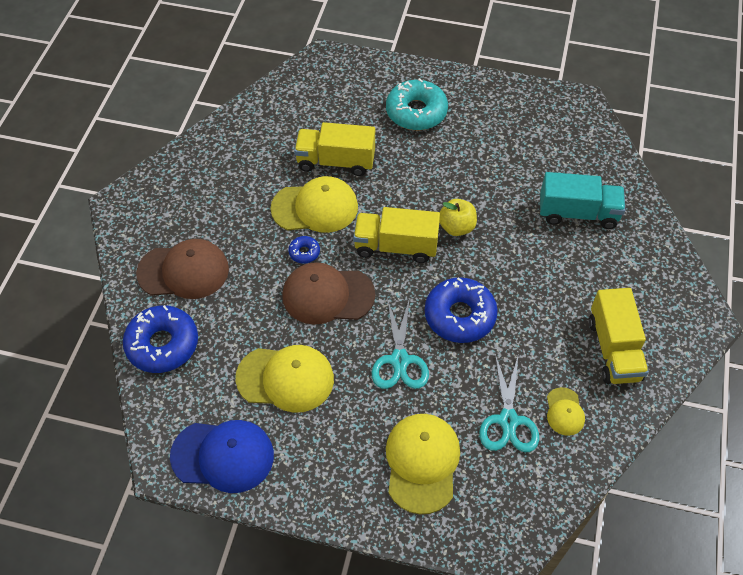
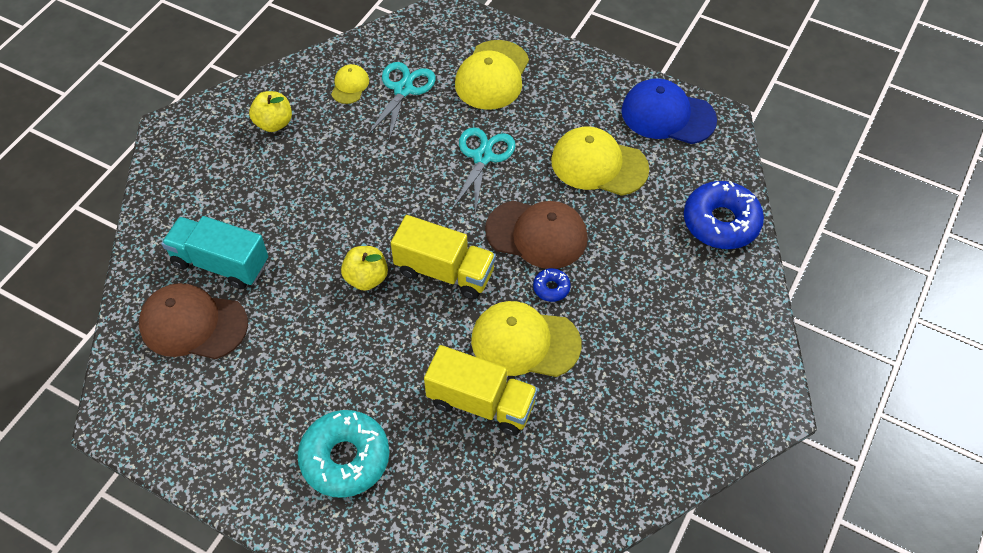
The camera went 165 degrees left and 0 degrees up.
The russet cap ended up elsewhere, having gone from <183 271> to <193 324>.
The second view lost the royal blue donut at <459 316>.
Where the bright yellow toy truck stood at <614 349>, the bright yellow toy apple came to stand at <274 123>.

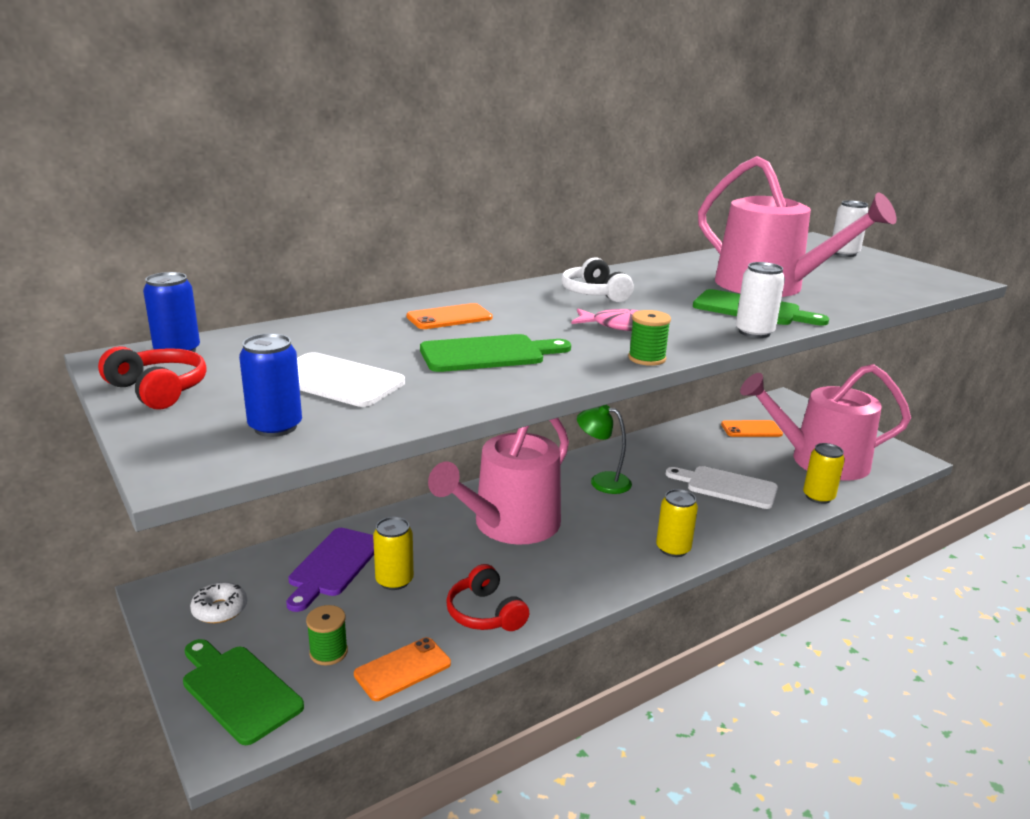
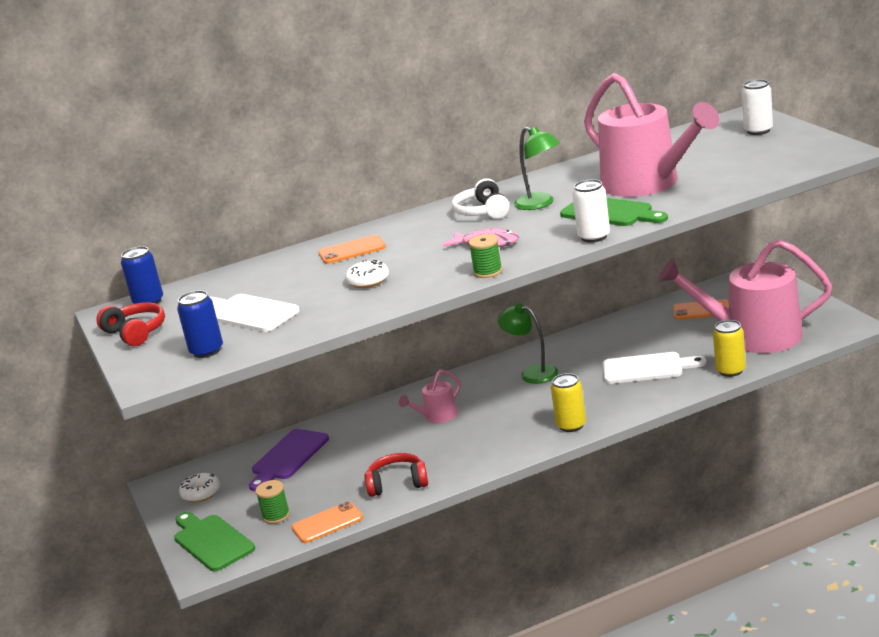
The camera went 15 degrees right and 0 degrees up.
The second view lost the bright yellow tin at <394 580>.
Where the leaf-green bread board stood at <488 354>, the white donut came to stand at <368 281>.
The size of the rosy watering can at <510 525> changed by a factor of 0.45.
The crimson headset at <485 613> ended up facing another way, 105 degrees clockwise from before.
The white bread board at <727 487> ended up facing another way, 150 degrees clockwise from before.
The second view gained the leaf-green desk lamp at <540 204>.

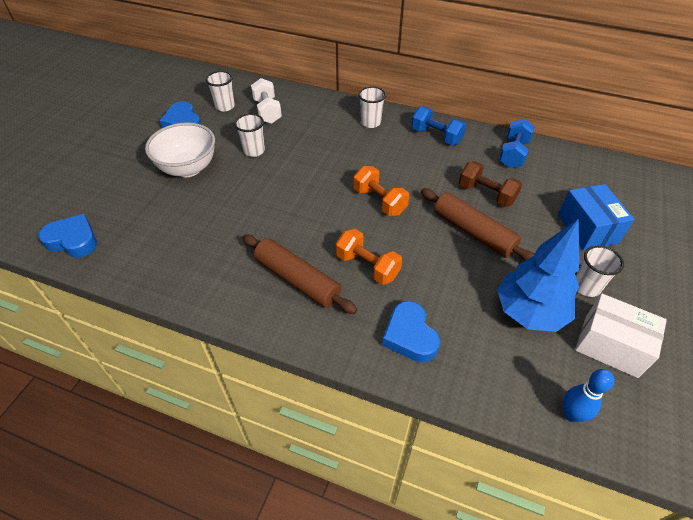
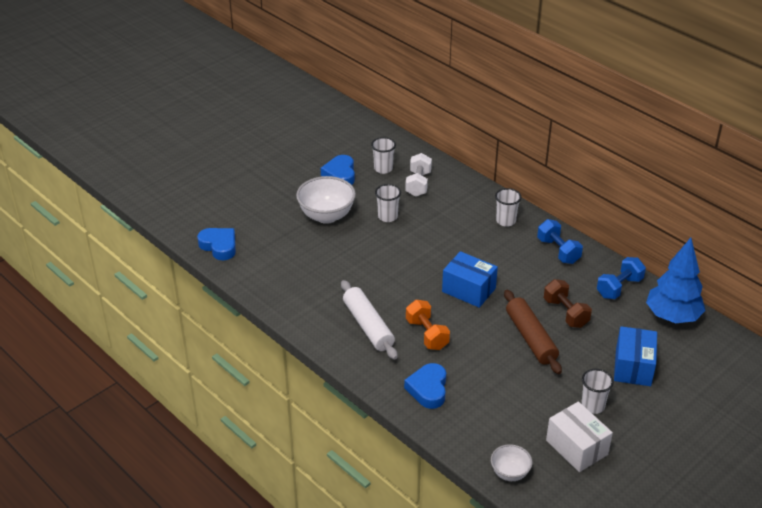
The camera went 25 degrees right and 10 degrees down.
What was the russet dough roller at <297 280> turned into the white dough roller at <368 326>.
Where the bright orange free weight stood at <379 201>, the royal blue package came to stand at <468 290>.
The royal blue toy tree ended up elsewhere, having gone from <529 313> to <672 317>.
Where the royal blue skittle stood at <571 414>, the white serving bowl came to stand at <510 473>.

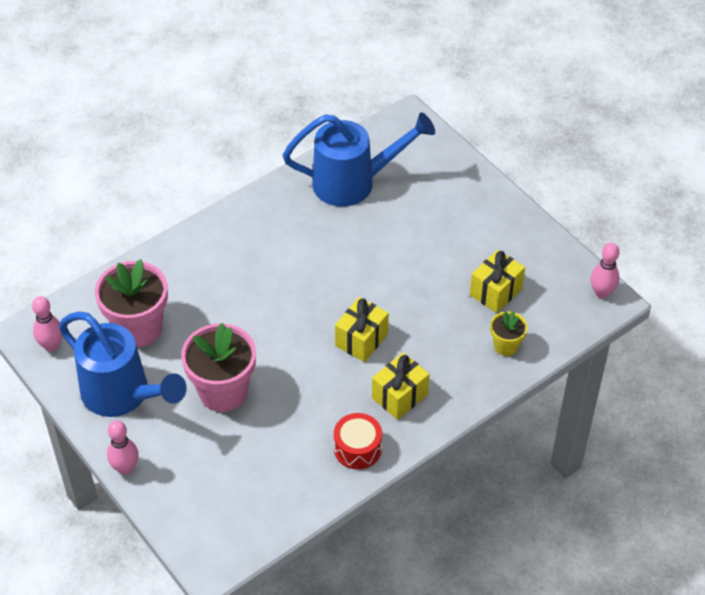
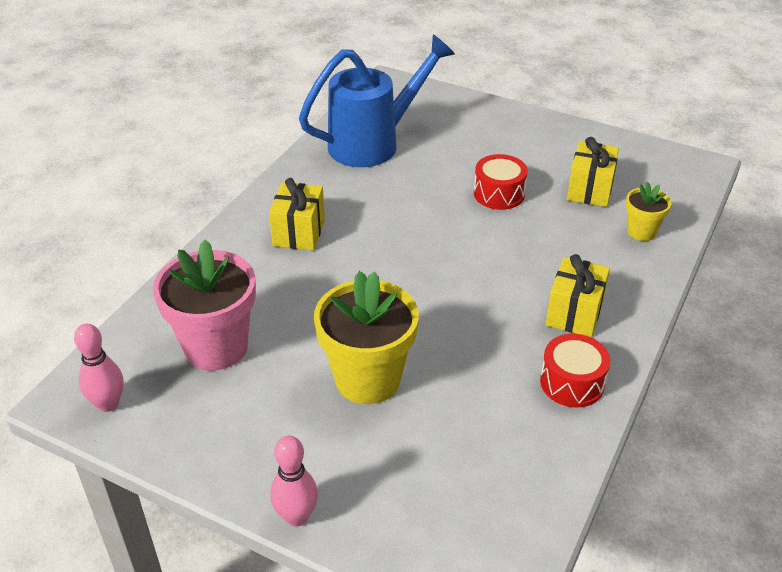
The camera went 25 degrees left and 10 degrees down.
The second view lost the royal blue watering can at <123 395>.
What was the rosy plant pot at <223 392> turned into the bright yellow plant pot at <368 379>.
The bright yellow present ended up elsewhere, having gone from <361 340> to <299 232>.
The second view lost the rosy skittle at <601 293>.
The second view gained the crimson drum at <499 194>.

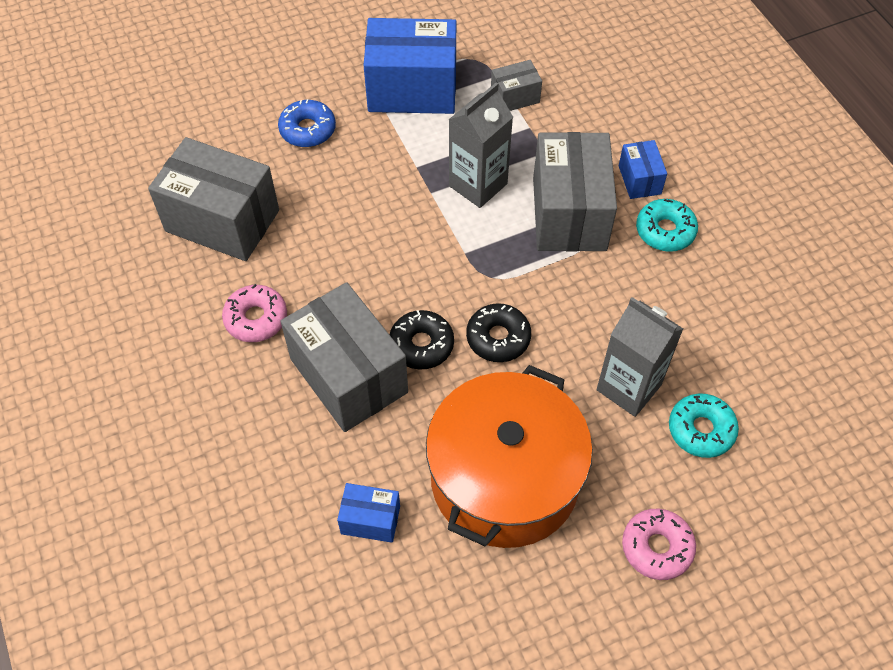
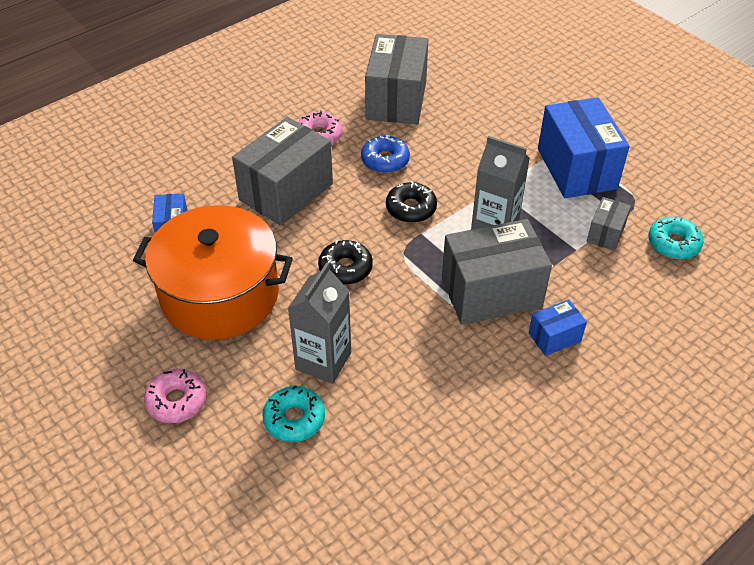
The camera went 75 degrees right and 10 degrees down.
The royal blue donut ended up elsewhere, having gone from <307 130> to <385 160>.
The black donut ended up elsewhere, having gone from <421 345> to <411 208>.
The gray package at <515 97> ended up facing another way, 60 degrees clockwise from before.
The turquoise donut ended up elsewhere, having gone from <665 231> to <673 244>.

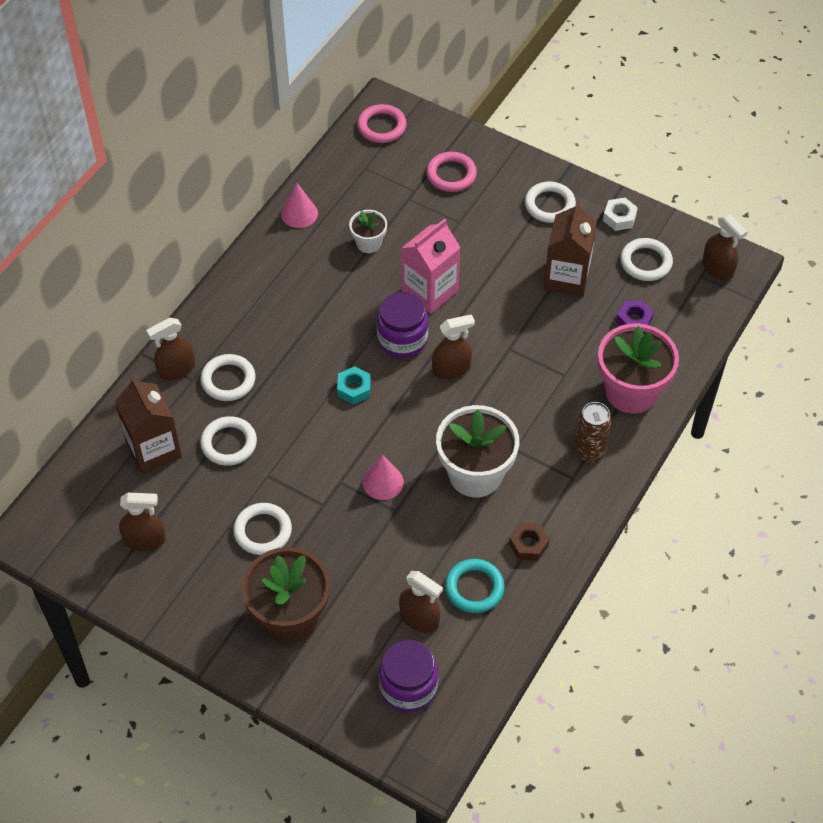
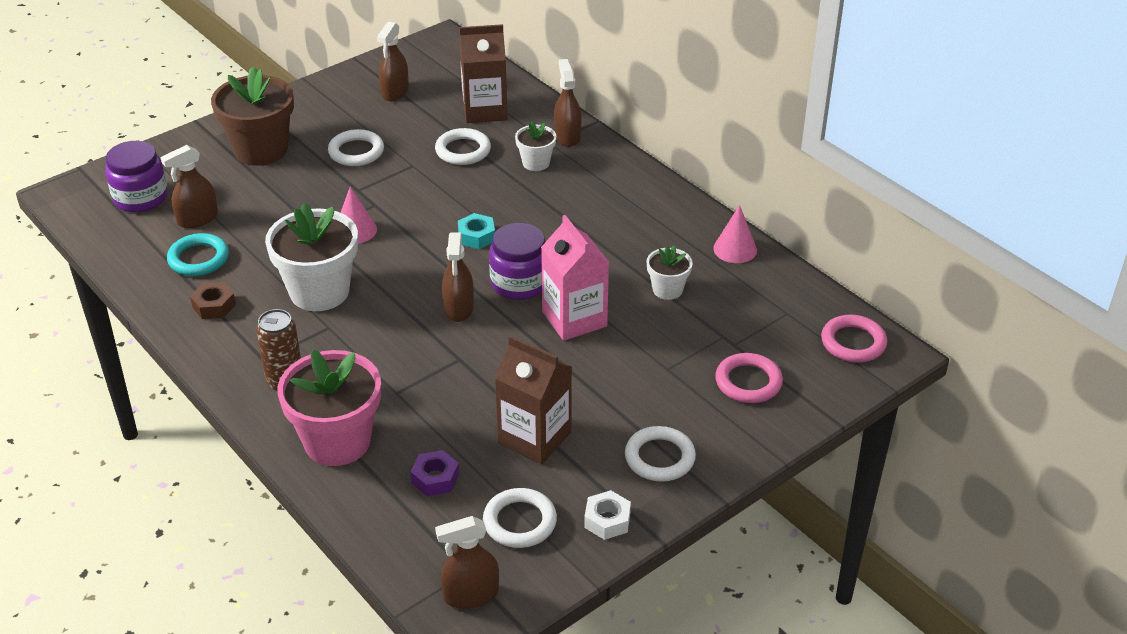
The camera went 110 degrees right and 15 degrees down.
Where the white ring stood at <228 380>, the white plant pot came to stand at <536 163>.

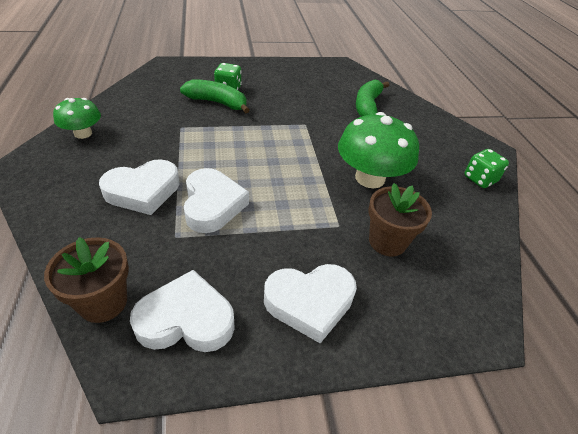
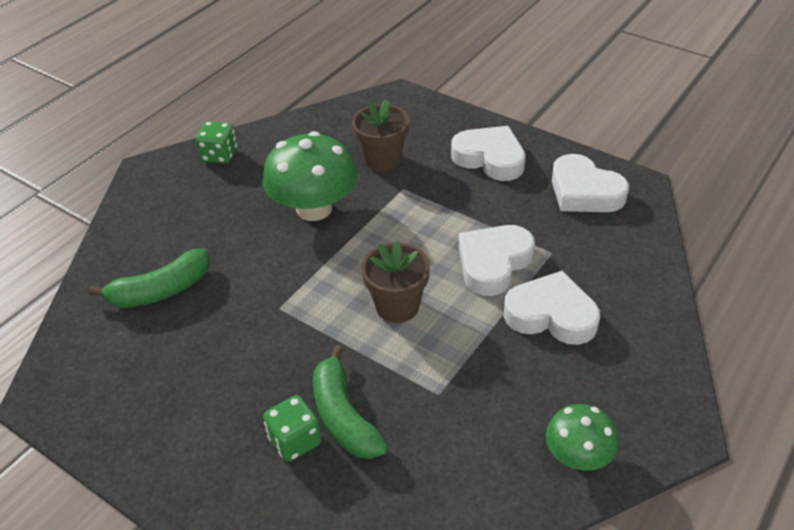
The camera went 130 degrees left and 0 degrees up.
The russet plant pot ended up elsewhere, having gone from <103 302> to <397 306>.

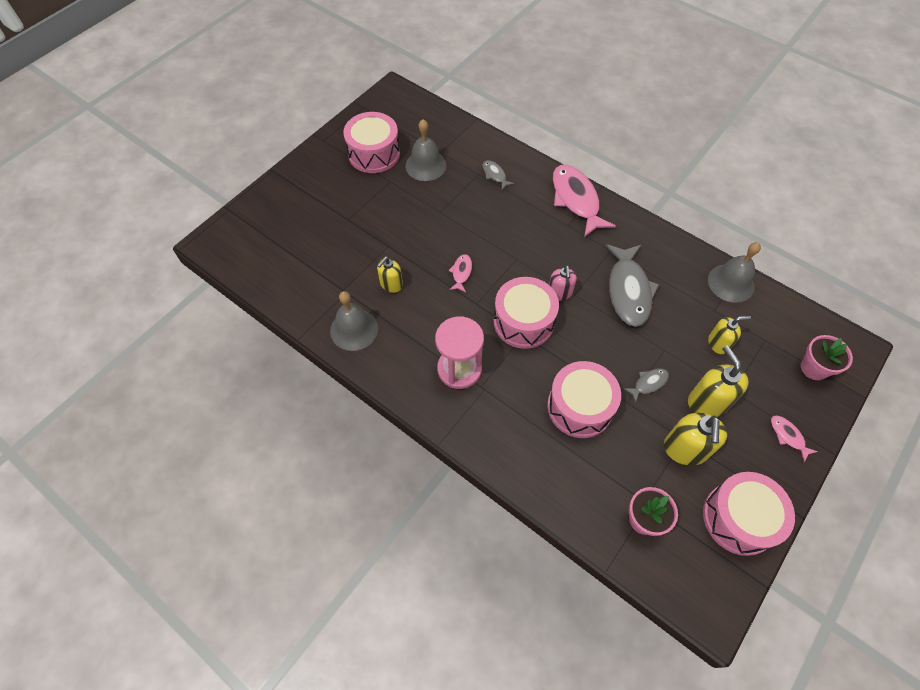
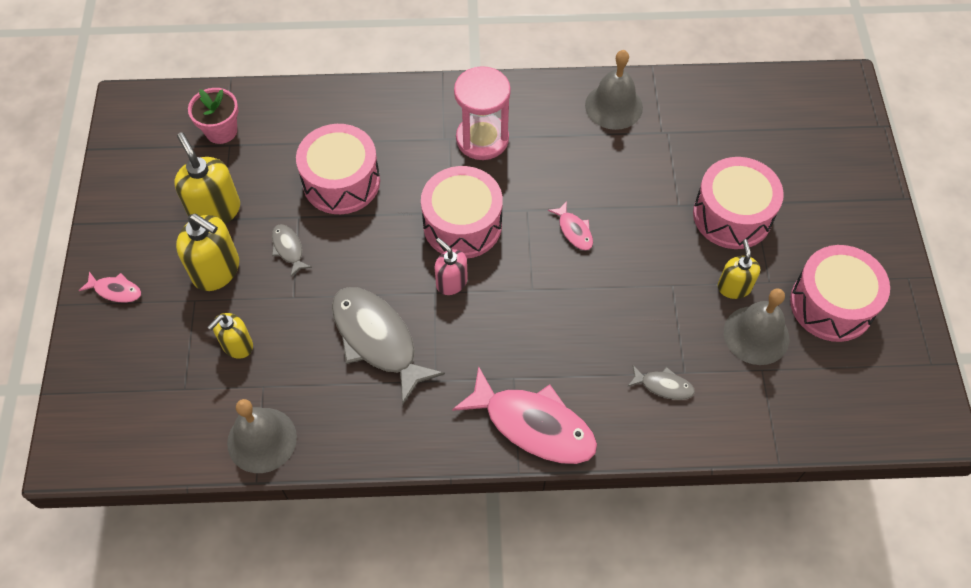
The camera went 140 degrees right and 0 degrees up.
The bright yellow soap pump ended up elsewhere, having gone from <391 284> to <734 287>.
The gray fish figure at <648 383> ended up facing another way, 135 degrees clockwise from before.
The rosy drum ended up elsewhere, having gone from <739 518> to <732 215>.
The second view lost the rosy plant pot at <814 368>.

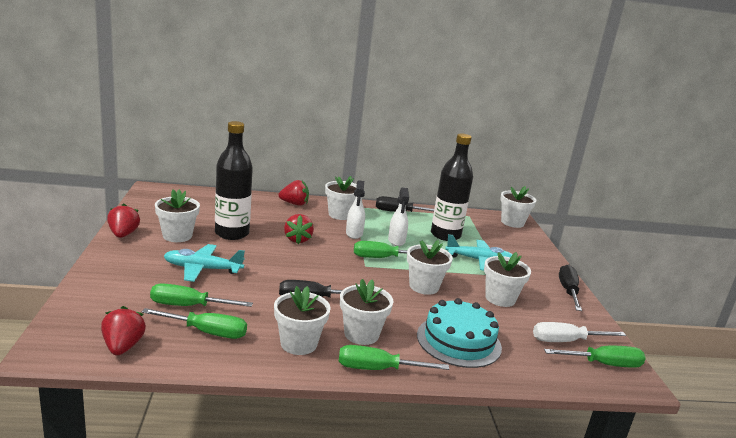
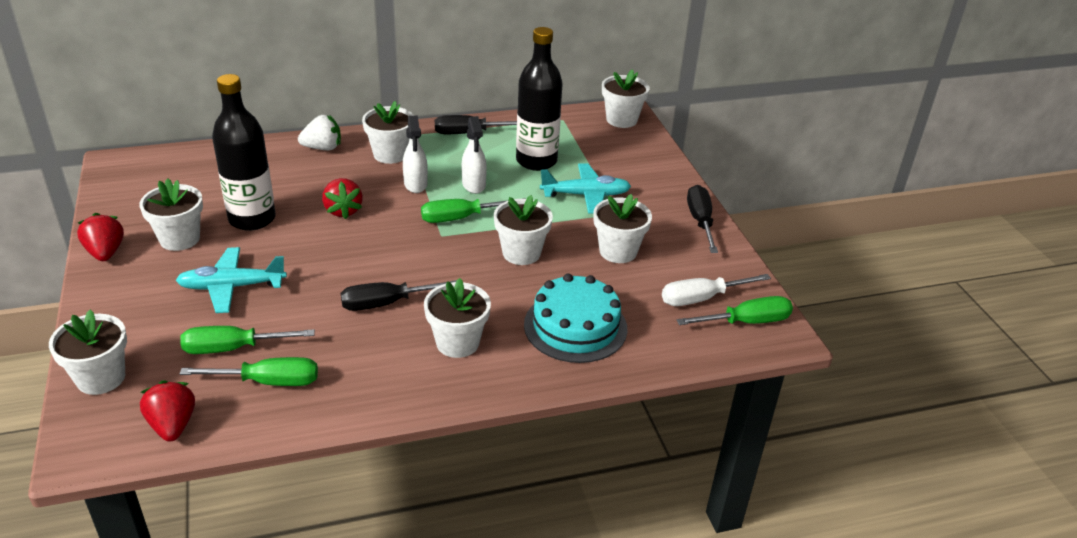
The camera went 10 degrees left and 15 degrees up.
The white plant pot ended up elsewhere, having gone from <298 344> to <101 378>.
What was the crimson toy strawberry at <294 204> turned into the white toy strawberry at <322 148>.
The second view lost the leaf-green hand screwdriver at <378 369>.

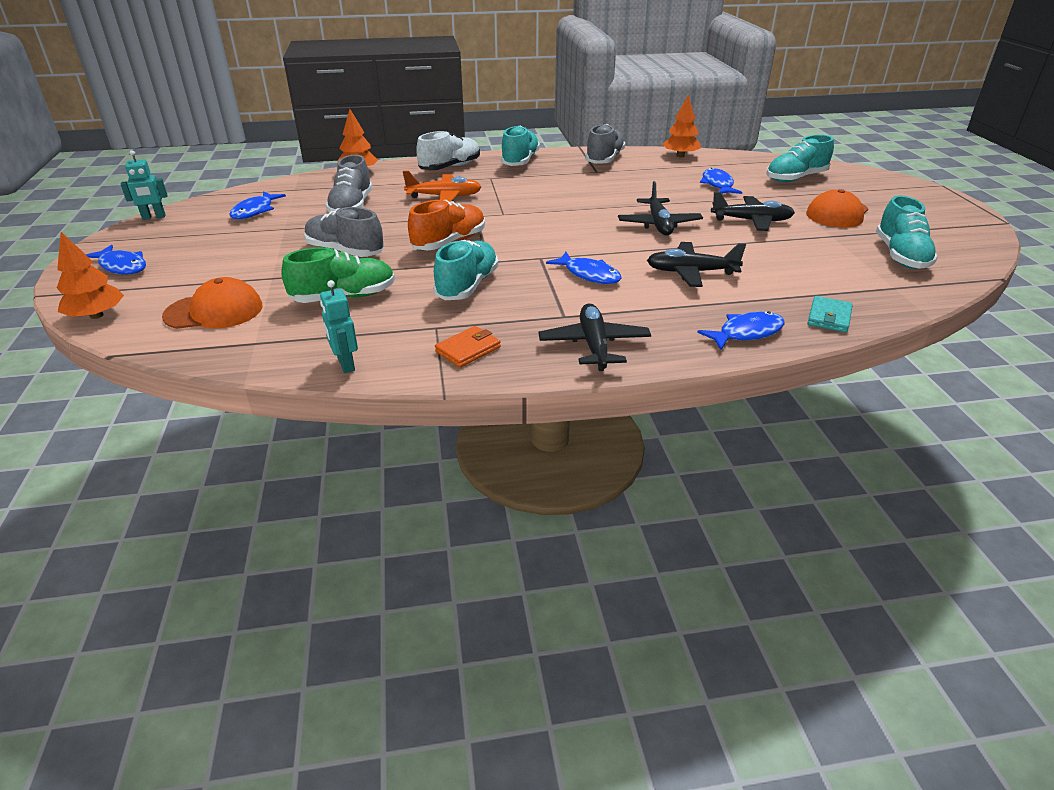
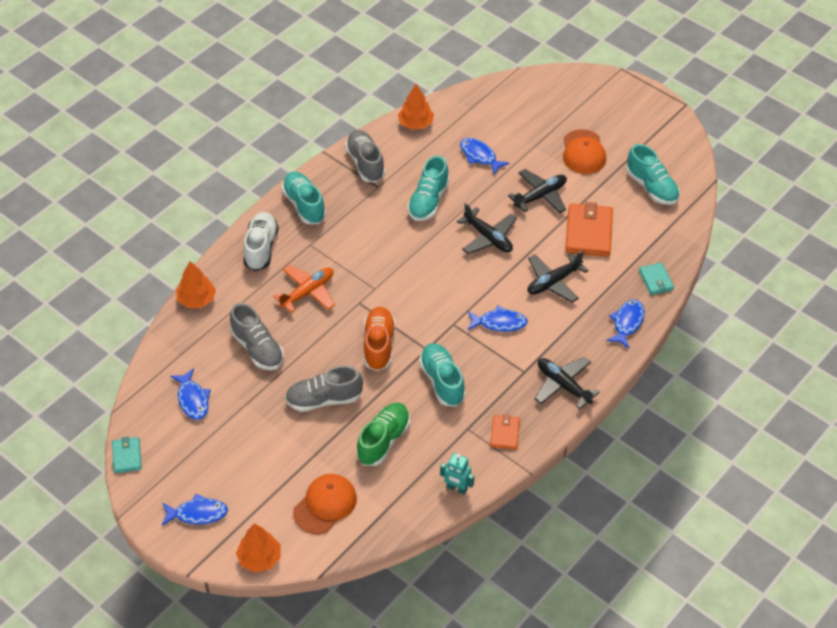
The camera went 40 degrees left and 15 degrees up.
Where the turquoise toy robot stood at <154 217>, the turquoise wallet came to stand at <127 456>.
The turquoise shoe ended up elsewhere, having gone from <795 178> to <428 201>.
The second view gained the bright orange wallet at <588 232>.

